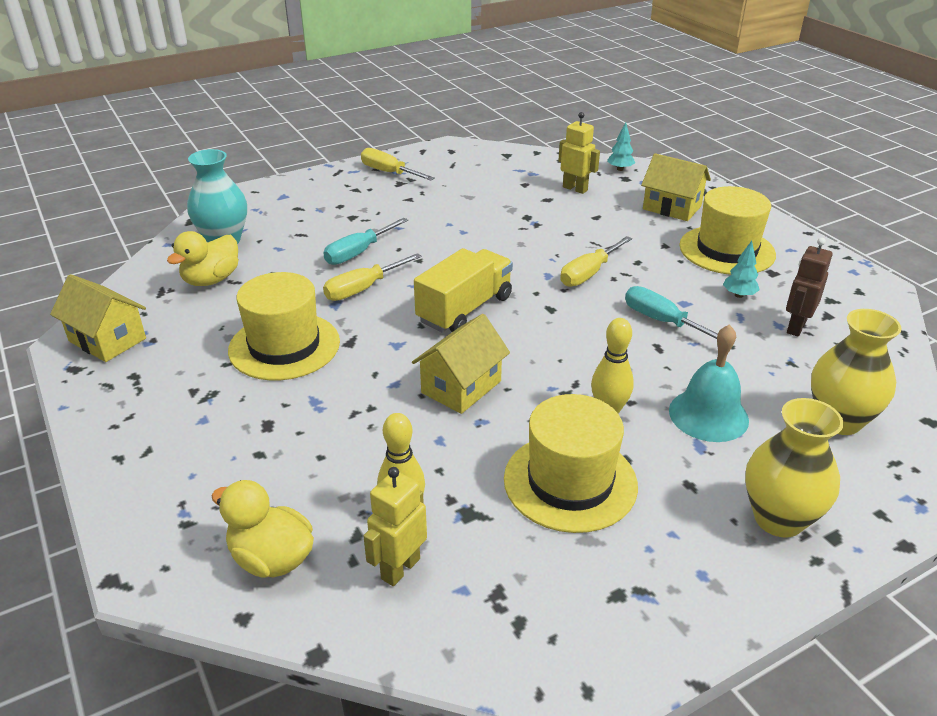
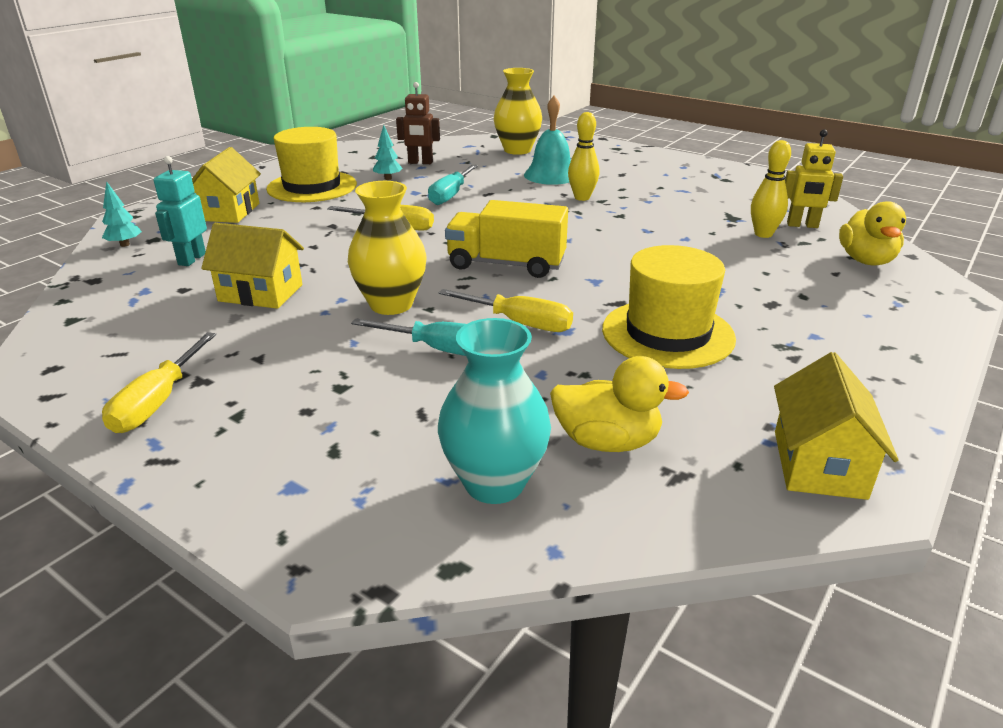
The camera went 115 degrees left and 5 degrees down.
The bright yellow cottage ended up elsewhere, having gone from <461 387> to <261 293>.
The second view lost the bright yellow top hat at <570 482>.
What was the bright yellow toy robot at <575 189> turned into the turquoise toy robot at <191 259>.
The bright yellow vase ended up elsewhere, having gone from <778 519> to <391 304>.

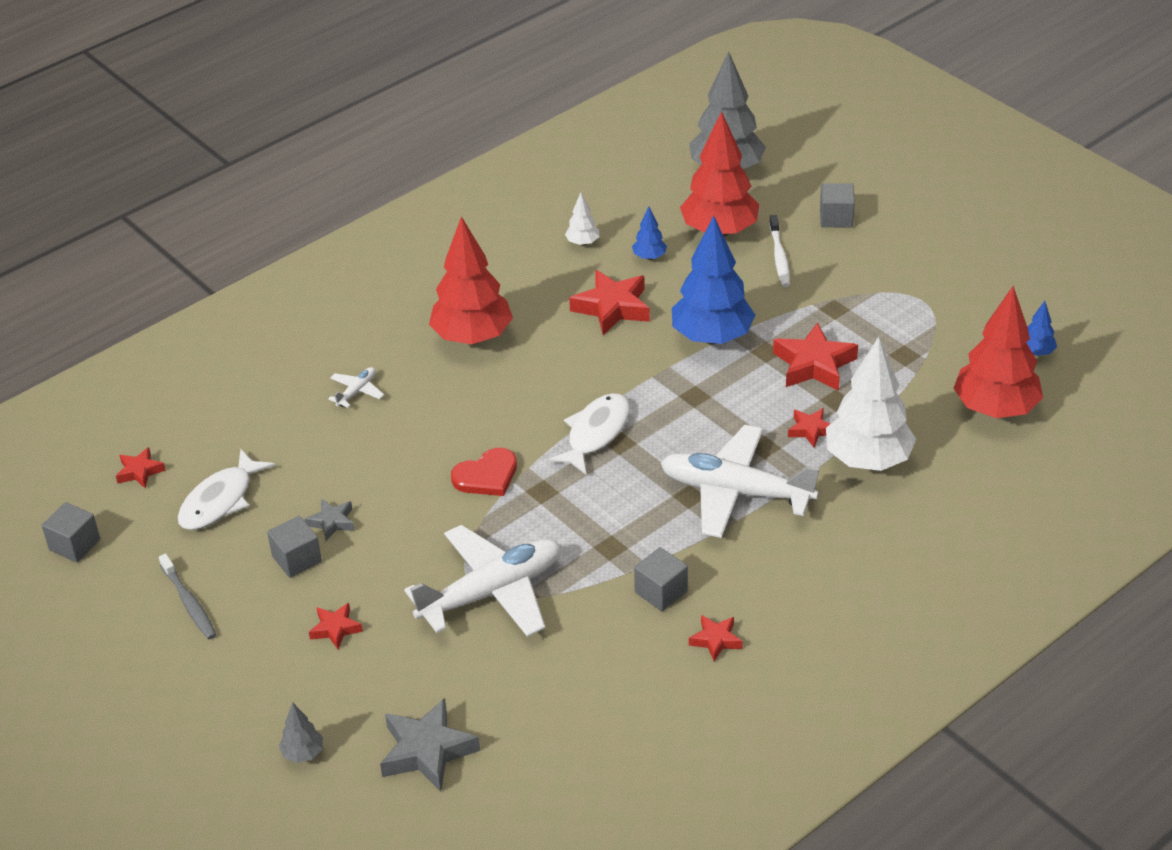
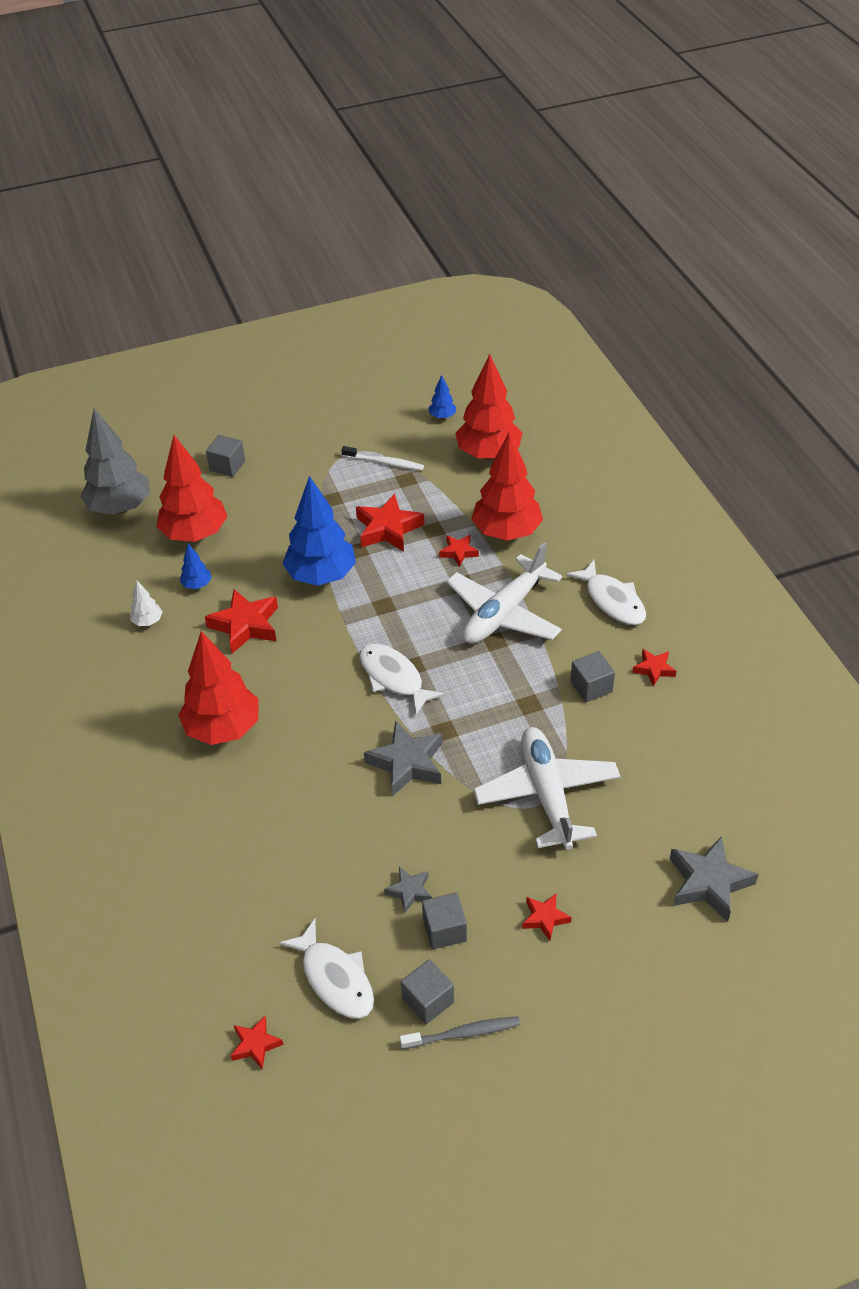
The camera went 70 degrees left and 5 degrees up.
The gray solid cube ended up elsewhere, having gone from <75 545> to <428 1000>.
The second view lost the gray toy tree at <303 753>.
The second view lost the white toy plane at <357 391>.
Where the crimson heart stood at <486 476>, the gray five-pointed star came to stand at <407 763>.
The white tooth brush ended up elsewhere, having gone from <779 256> to <384 462>.
What was the white toy tree at <868 460> turned into the crimson toy tree at <506 532>.
The second view gained the white fish figure at <612 601>.

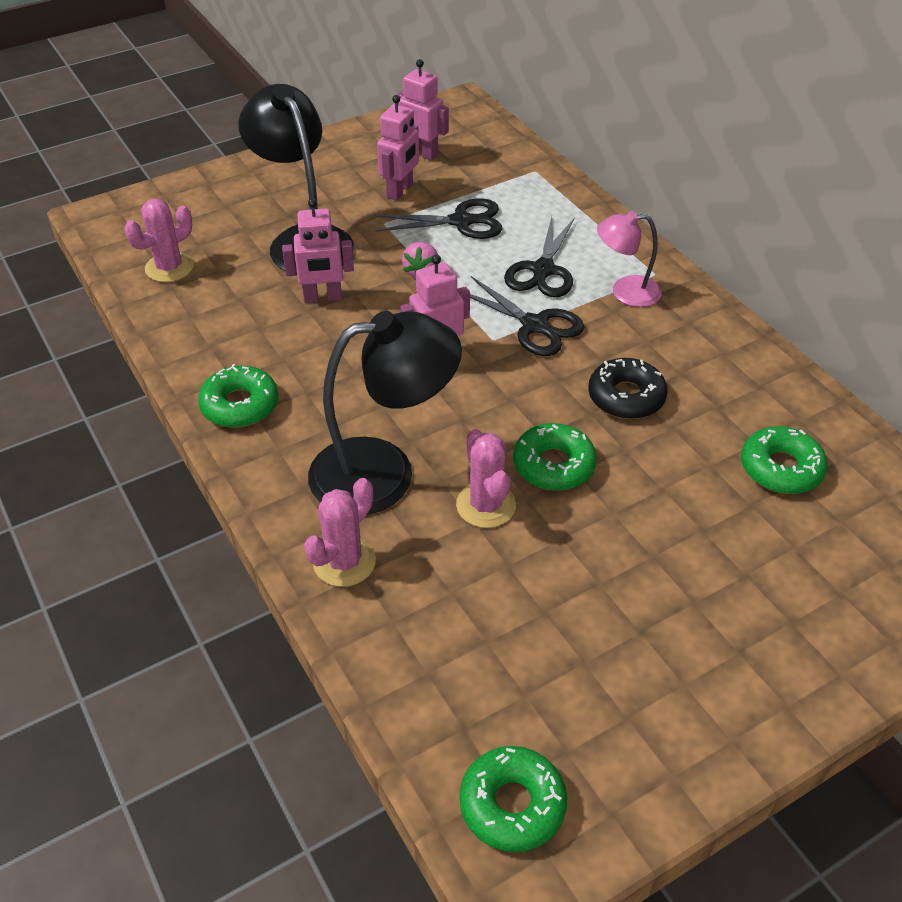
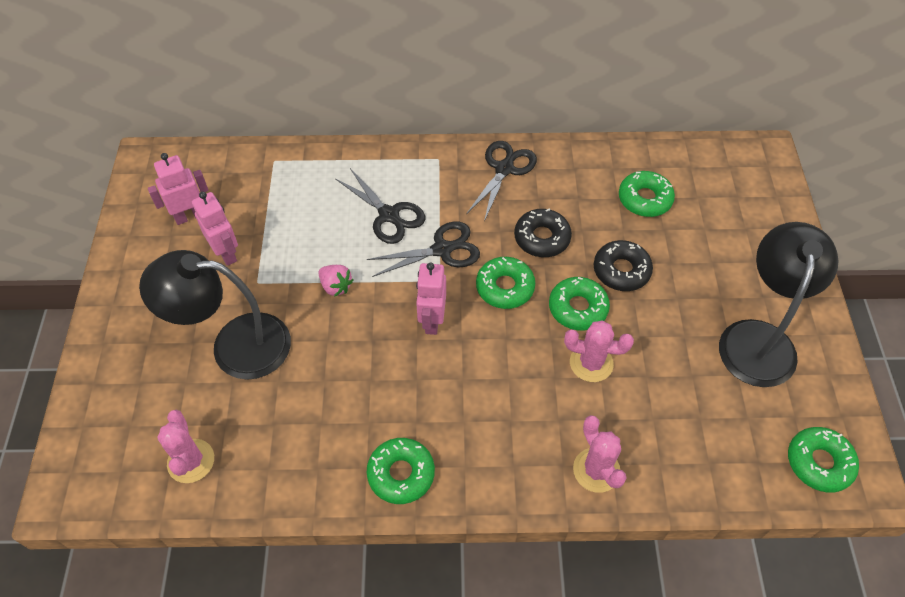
The camera went 60 degrees left and 10 degrees up.
The second view lost the rosy toy robot at <323 298>.
The black desk lamp ended up elsewhere, having gone from <384 472> to <758 338>.
The black pair of scissors ended up elsewhere, having gone from <461 221> to <504 169>.
The second view lost the rosy desk lamp at <625 292>.
The second view gained the leaf-green donut at <505 287>.
The second view gained the black donut at <621 270>.

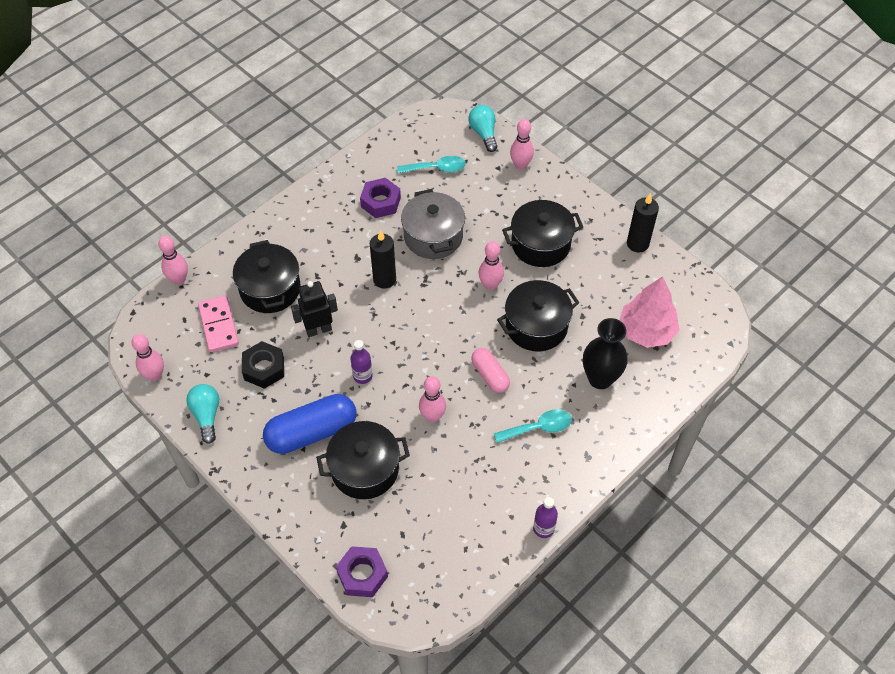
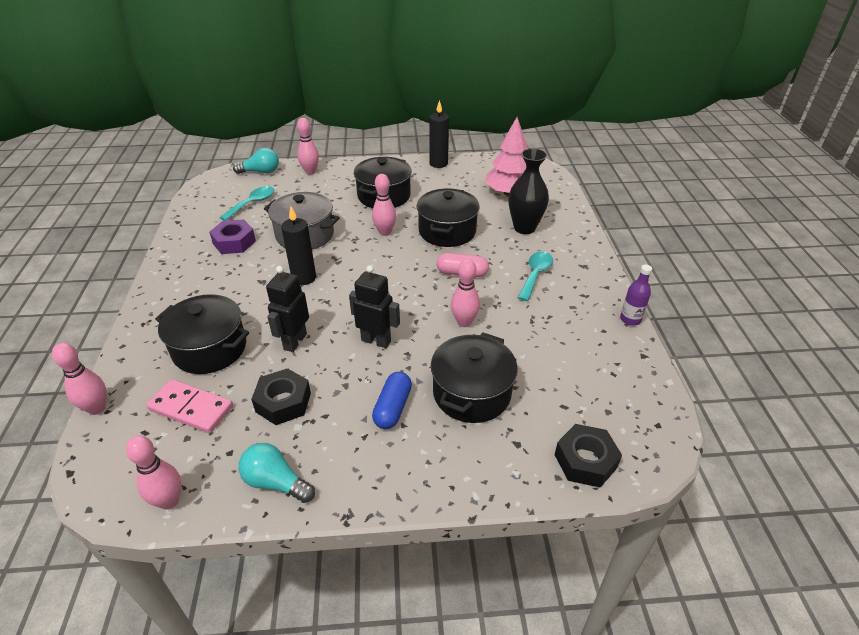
The camera went 50 degrees left and 15 degrees down.
The size of the royal blue pill shape at <312 432> changed by a factor of 0.58.
What was the purple hexagon nut at <362 574> turned into the black hexagon nut at <585 461>.
Where the purple drink bottle stood at <362 376>, the black toy robot came to stand at <376 341>.
The turquoise bulb at <484 133> ended up facing another way, 150 degrees clockwise from before.

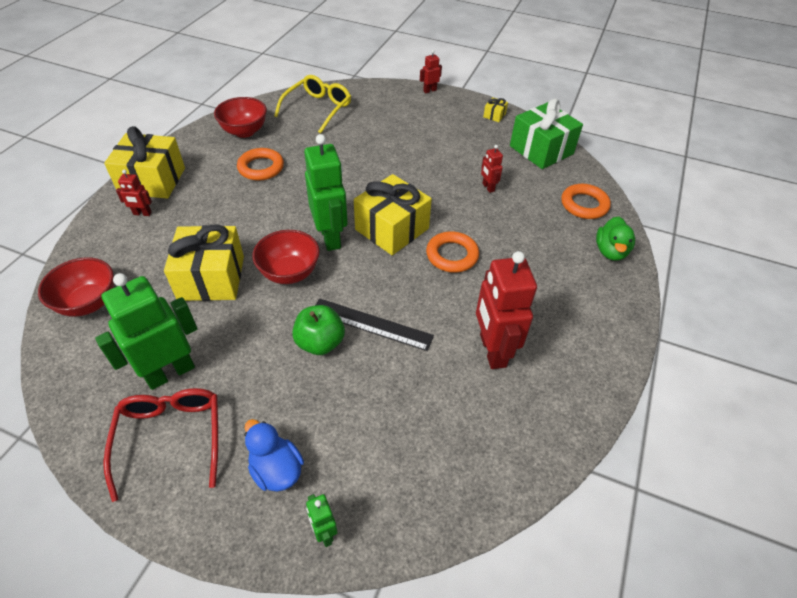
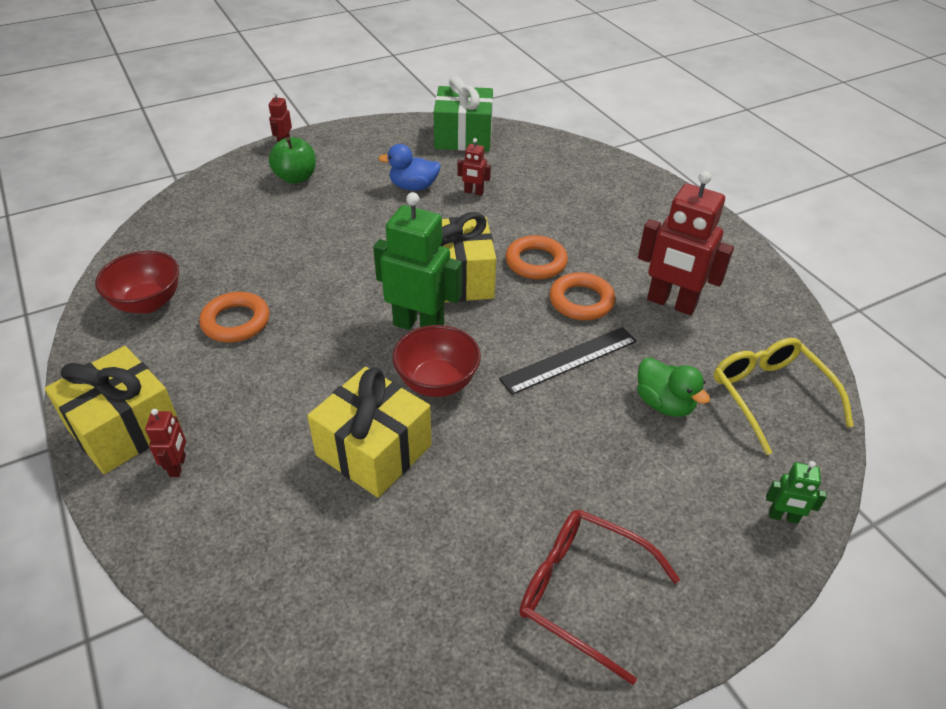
The camera went 50 degrees left and 5 degrees down.
The second view lost the crimson serving bowl at <89 303>.
The second view lost the leaf-green toy robot at <170 372>.
The crimson toy robot at <142 213> ended up facing another way, 45 degrees counterclockwise from before.
The royal blue toy duck ended up elsewhere, having gone from <276 469> to <413 187>.
The bright yellow glasses ended up elsewhere, having gone from <317 109> to <770 396>.
The leaf-green toy apple ended up elsewhere, having gone from <320 342> to <296 178>.
The second view lost the bright yellow present at <494 115>.
The bright orange ring ended up elsewhere, having gone from <584 205> to <581 301>.
The leaf-green toy duck ended up elsewhere, having gone from <610 251> to <664 403>.

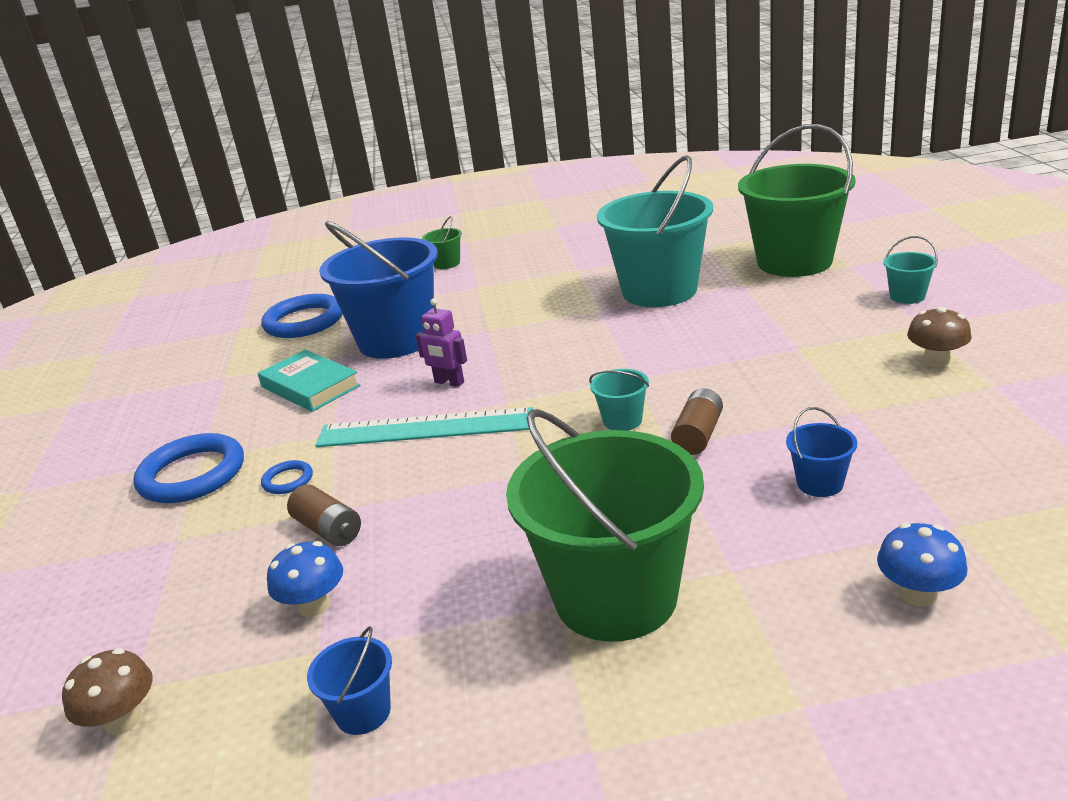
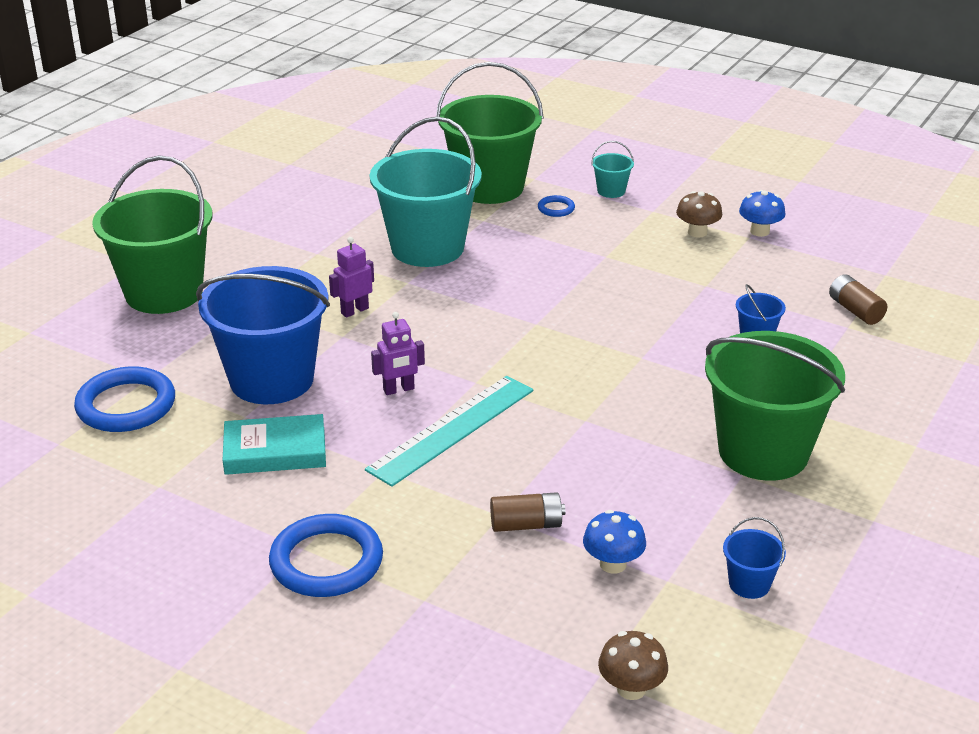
The camera went 55 degrees left and 5 degrees up.
The royal blue ring ended up elsewhere, having gone from <288 480> to <556 208>.
The size of the leaf-green bucket at <447 263> changed by a factor of 2.45.
The second view lost the turquoise bucket at <622 421>.
The russet AA battery ended up elsewhere, having gone from <698 435> to <855 310>.
The royal blue fungus ended up elsewhere, having gone from <918 594> to <759 231>.
The second view gained the purple toy robot at <354 311>.

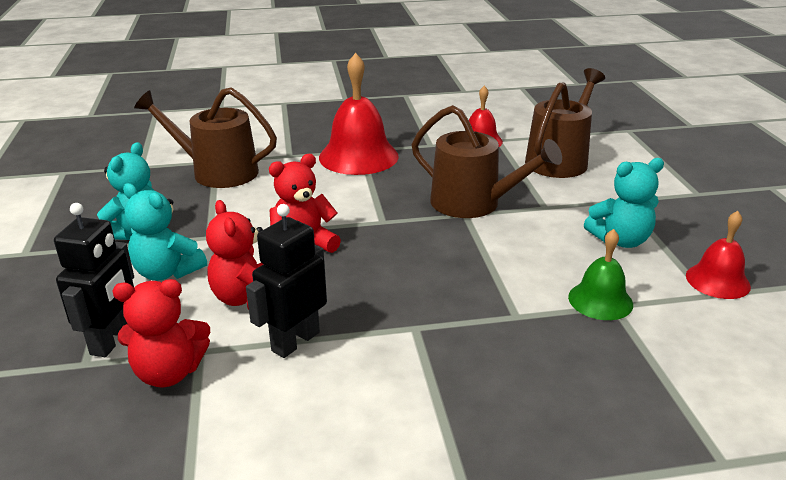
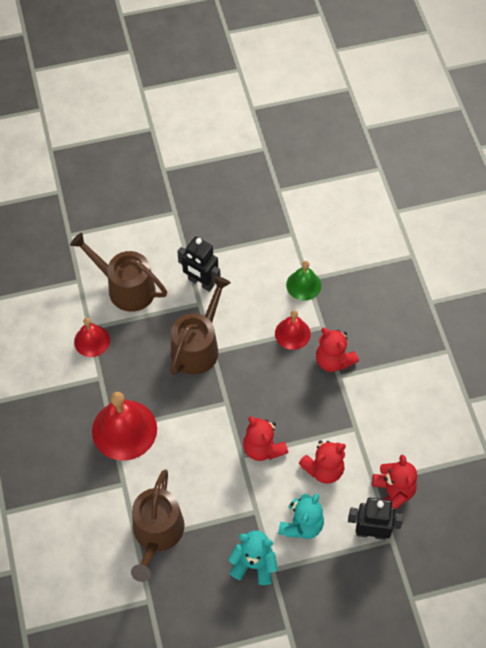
The camera went 95 degrees left and 30 degrees up.
The black toy robot ended up elsewhere, having gone from <295 341> to <201 282>.
The second view lost the turquoise teddy bear at <620 240>.
The crimson hand bell ended up elsewhere, having gone from <717 280> to <292 333>.
The second view gained the crimson teddy bear at <333 360>.

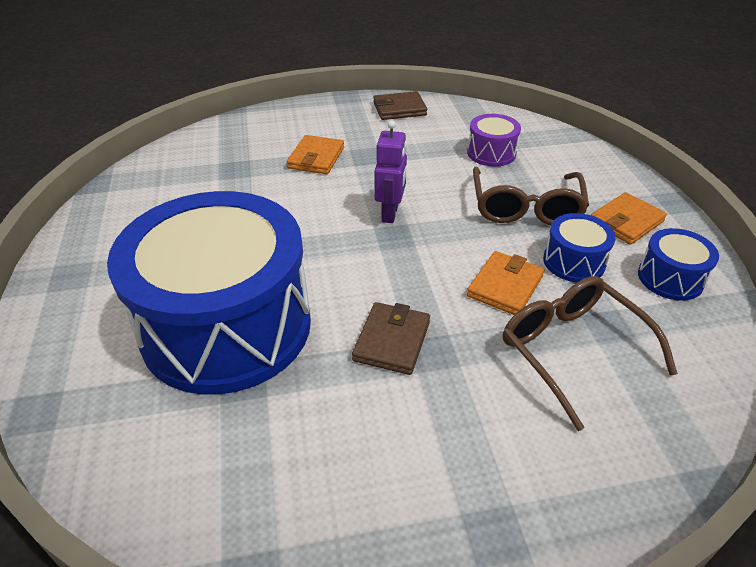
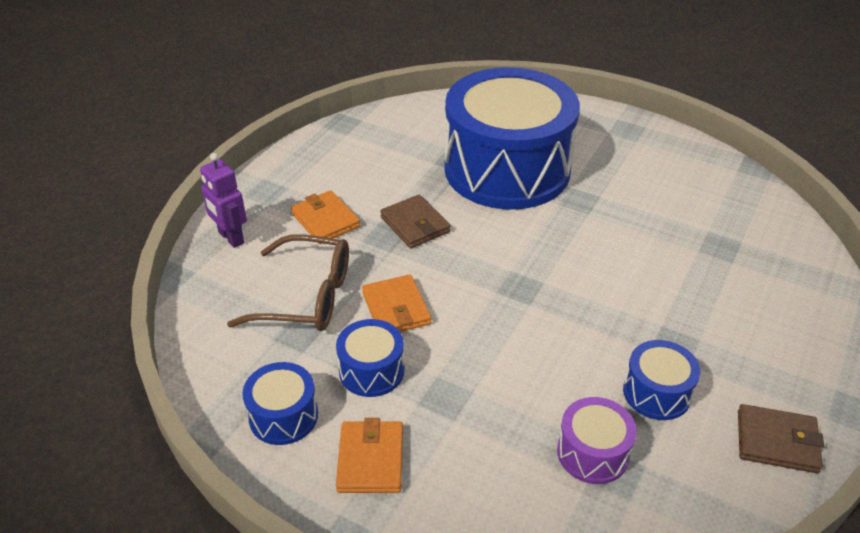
The camera went 130 degrees right and 0 degrees up.
The bright orange wallet ended up elsewhere, having gone from <316 158> to <325 220>.
The russet wallet at <399 109> ended up facing another way, 75 degrees clockwise from before.
The purple toy robot ended up elsewhere, having gone from <390 213> to <231 238>.
The second view lost the russet glasses at <525 208>.
The second view gained the royal blue drum at <656 393>.

